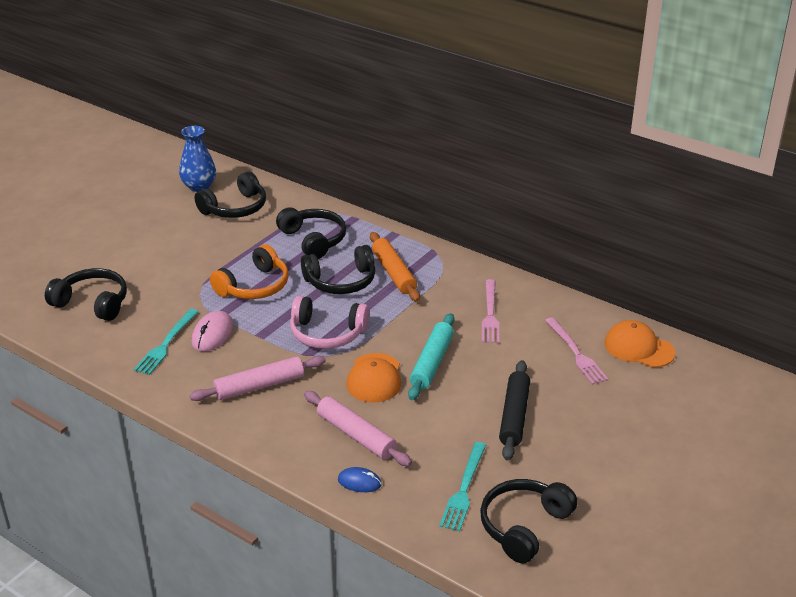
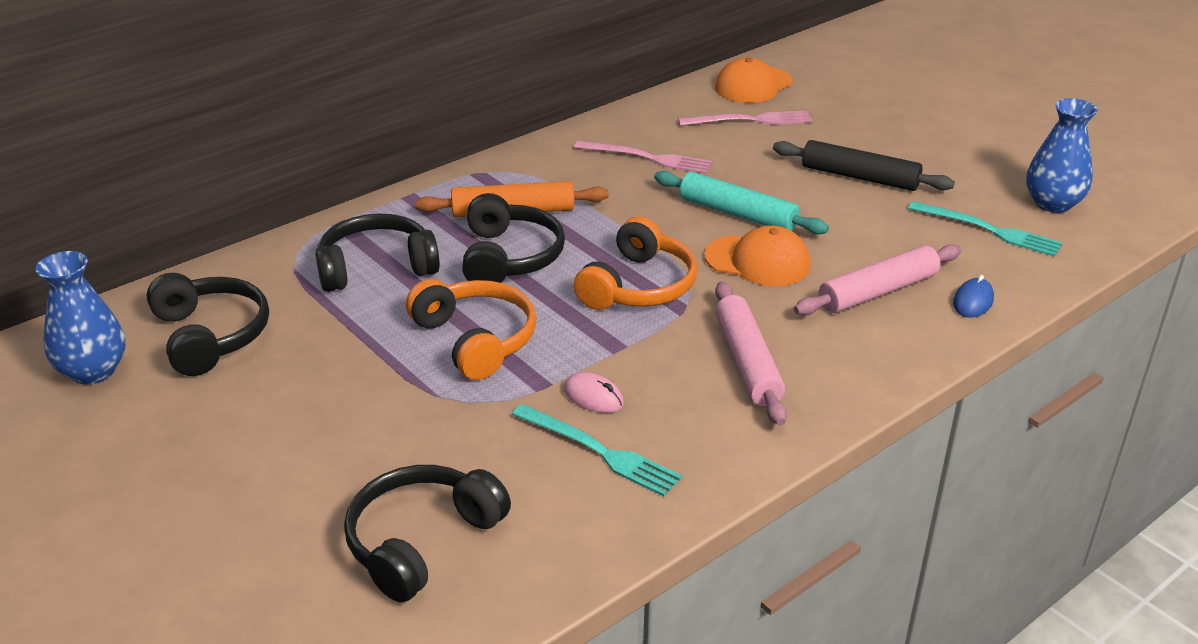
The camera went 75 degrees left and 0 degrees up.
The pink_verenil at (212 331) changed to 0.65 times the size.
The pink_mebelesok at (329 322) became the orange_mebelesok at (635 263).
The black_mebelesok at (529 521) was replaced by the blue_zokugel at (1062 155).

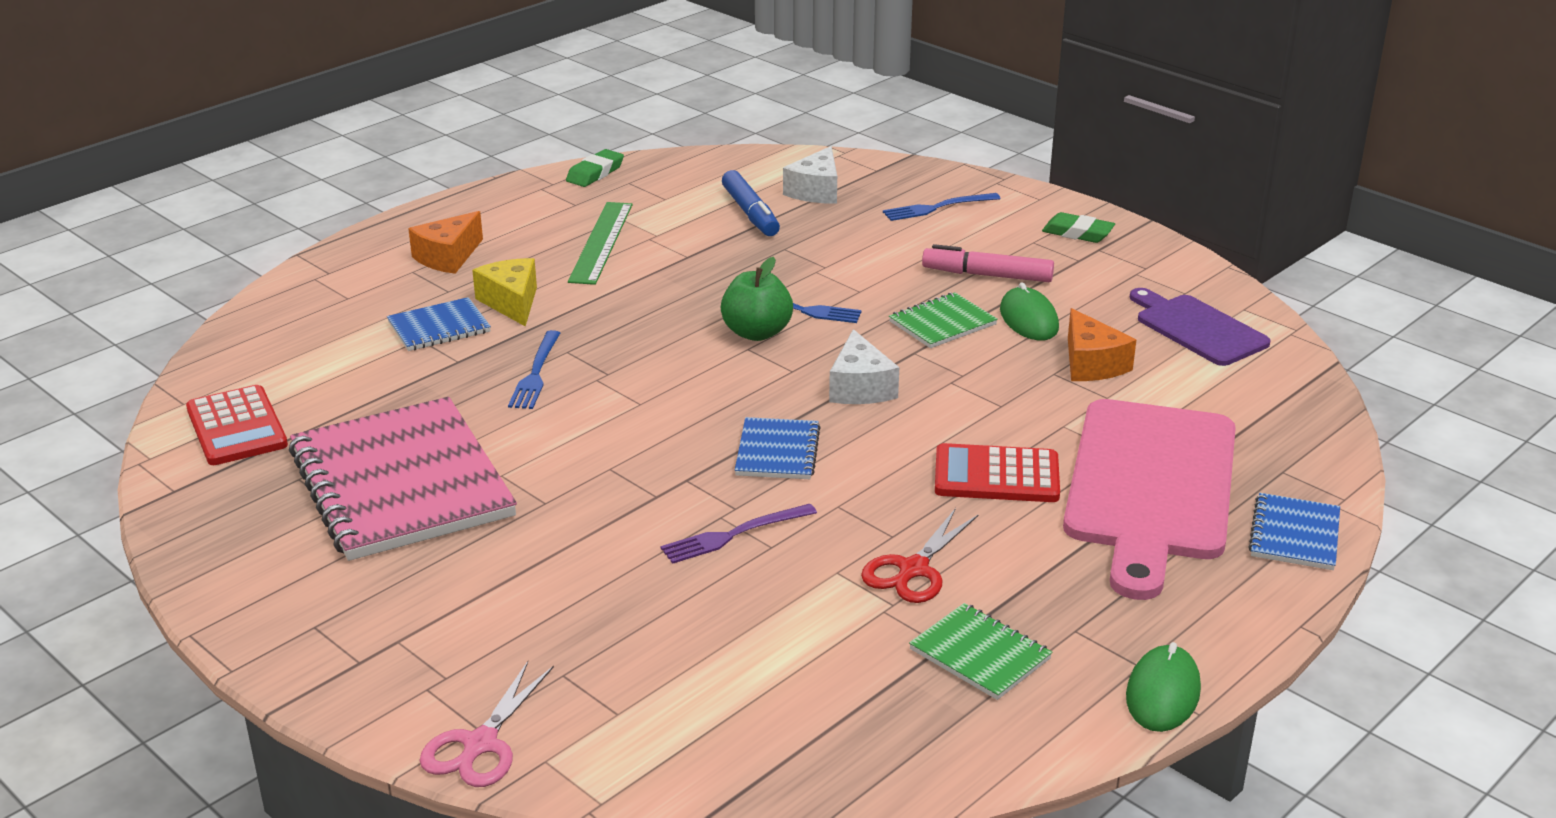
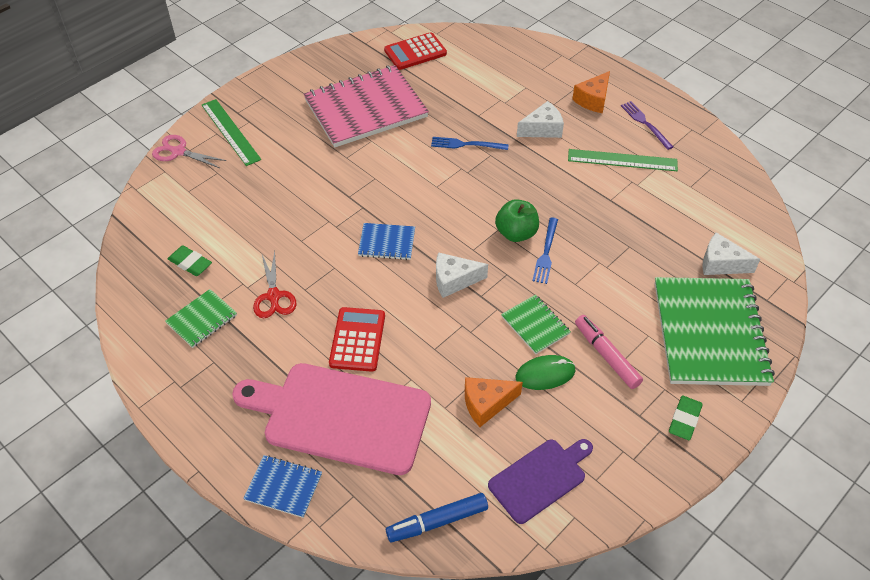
The camera went 90 degrees right and 20 degrees up.
The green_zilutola moved from (595 168) to (190 260).
The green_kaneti at (231 132) appeared.
The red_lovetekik at (920 555) turned 135 degrees counterclockwise.
The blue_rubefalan moved from (751 203) to (437 517).
The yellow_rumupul at (504 292) became the white_rumupul at (540 119).
The orange_rumupul at (445 242) turned 90 degrees counterclockwise.
The pink_rubefalan at (988 263) turned 45 degrees counterclockwise.
The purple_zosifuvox moved from (738 534) to (647 125).
The blue_zosifuvox at (942 207) was replaced by the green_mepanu at (714 331).
The blue_mepanu at (439 324) disappeared.
The green_verenil at (1163 687) disappeared.

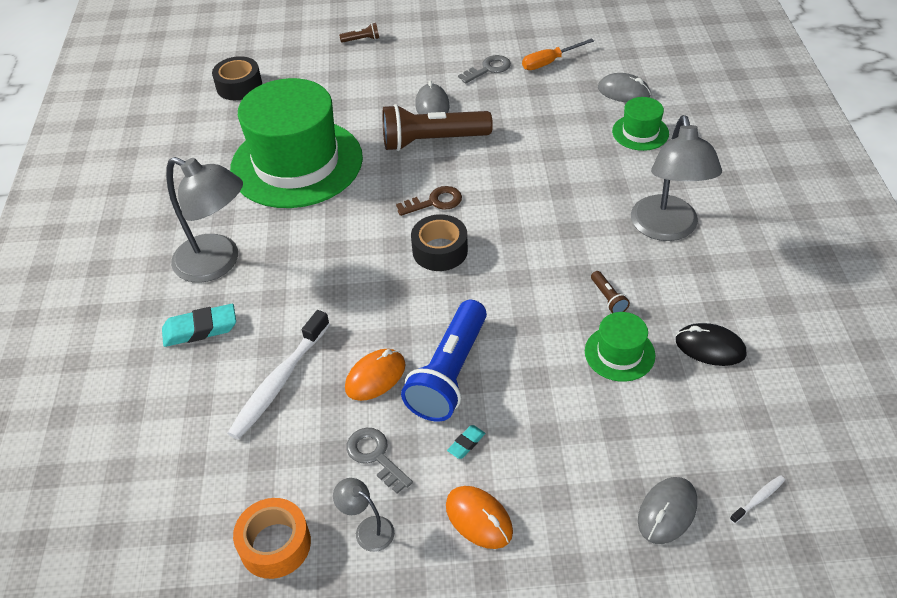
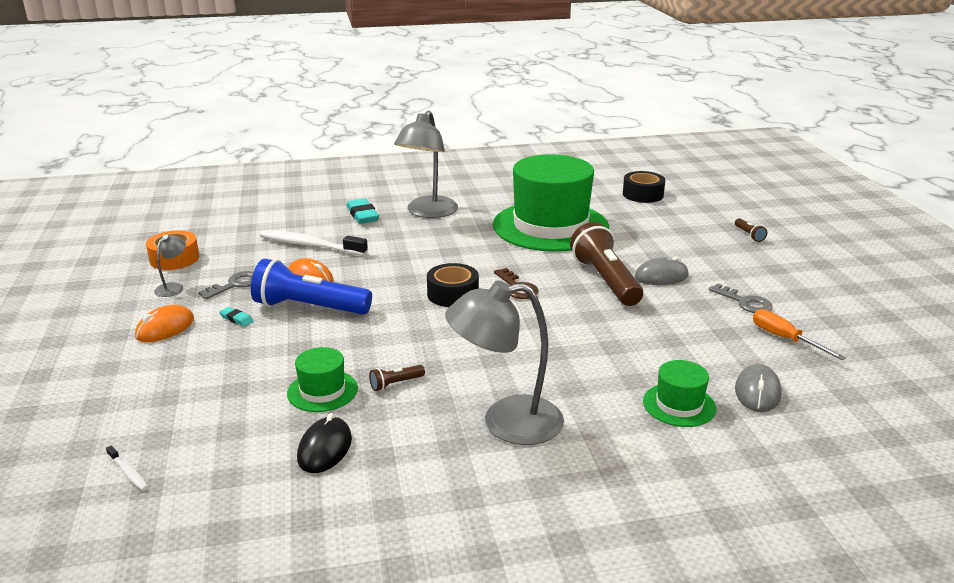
The camera went 80 degrees right and 20 degrees down.
The grey_verenil at (667 510) disappeared.

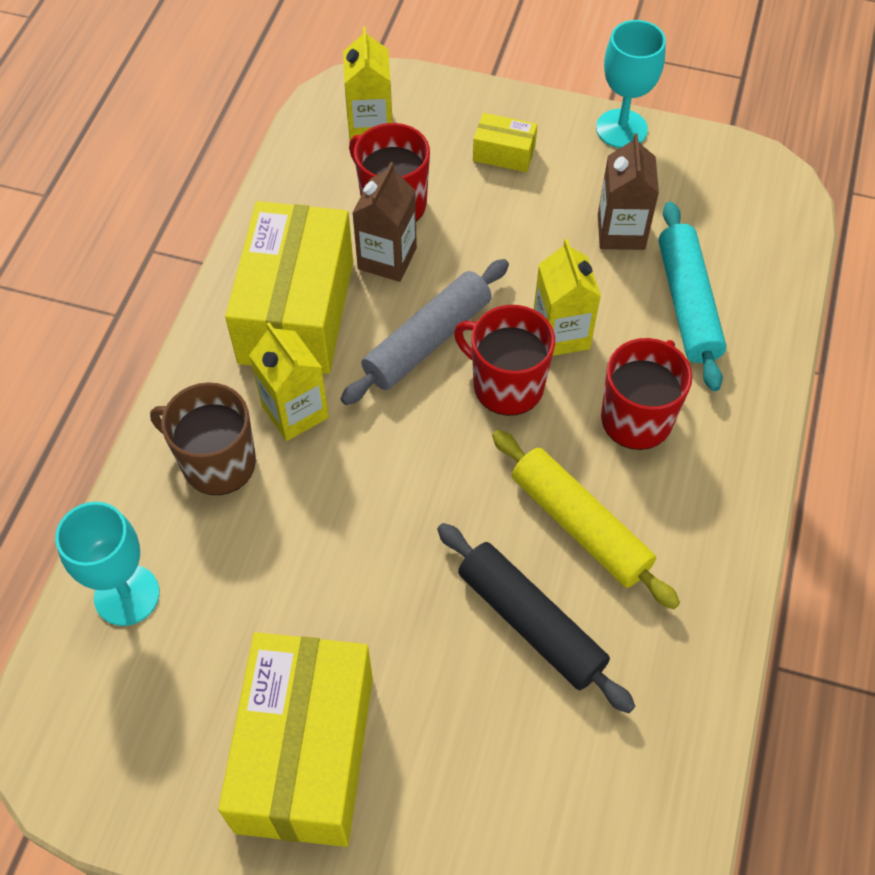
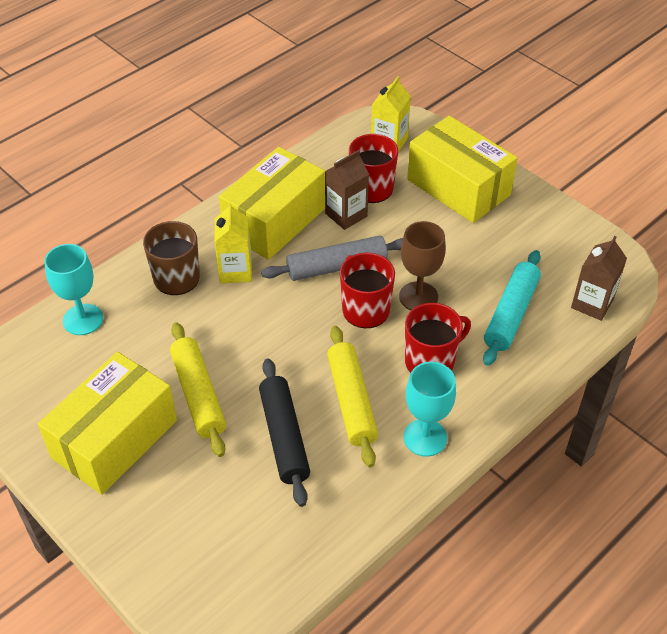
The camera went 30 degrees right and 10 degrees down.
The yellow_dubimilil at (198 389) appeared.
The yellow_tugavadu at (567 297) was replaced by the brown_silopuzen at (422 265).
The turquoise_silopuzen moved from (631 84) to (430 409).
The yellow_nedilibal at (505 142) changed to 2.32 times the size.
The brown_tugavadu moved from (628 192) to (599 278).

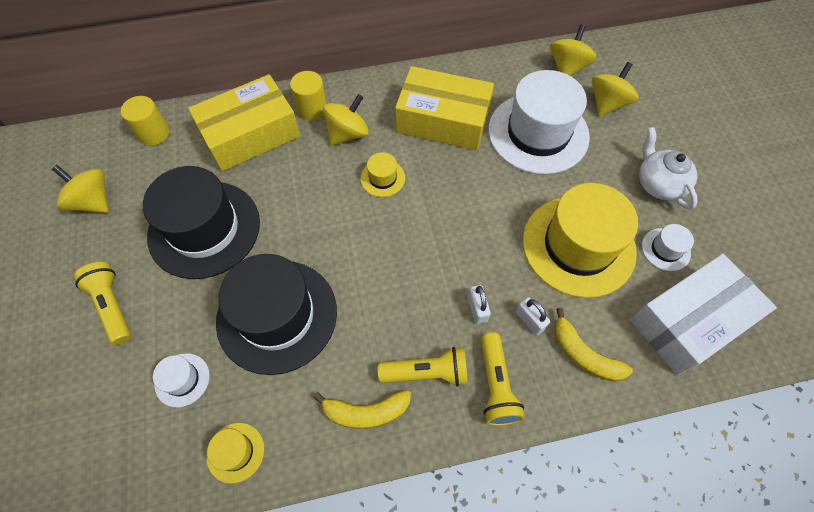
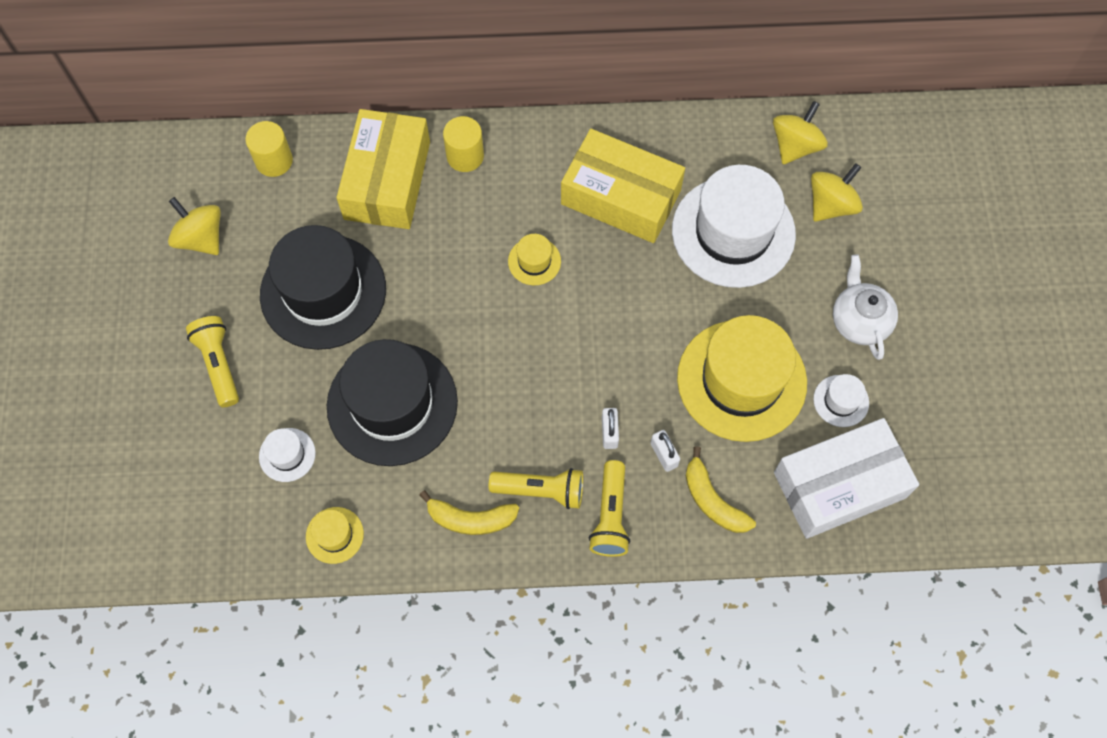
The camera went 10 degrees right and 5 degrees up.
The yellow_nedilibal at (244 122) turned 60 degrees counterclockwise.
The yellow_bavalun at (346 120) disappeared.

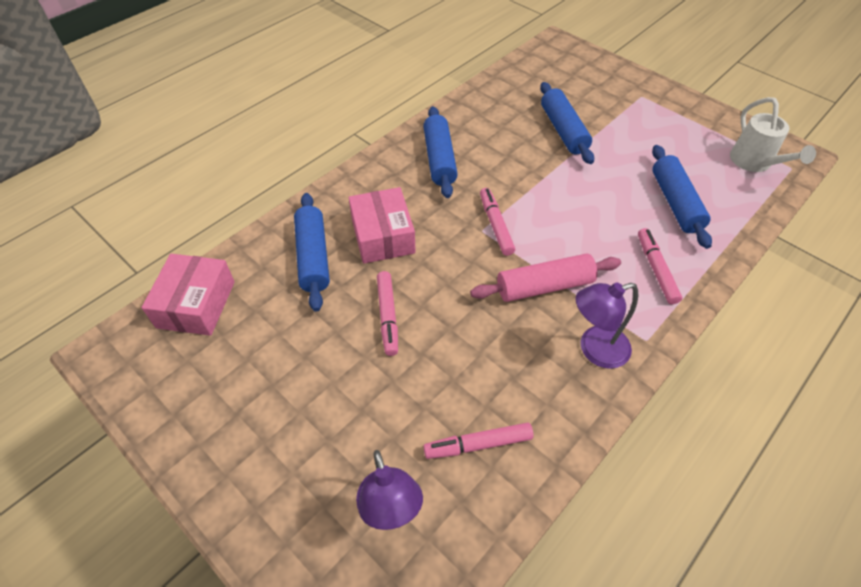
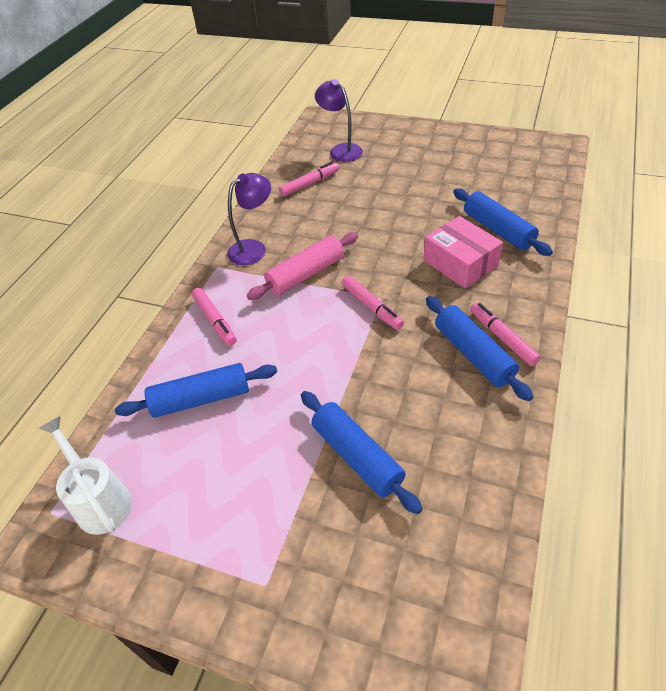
The camera went 160 degrees right and 5 degrees down.
The blue_dubimilil at (682 197) turned 75 degrees counterclockwise.
The pink_rubefalan moved from (387 313) to (505 334).
The pink_nedilibal at (188 295) disappeared.

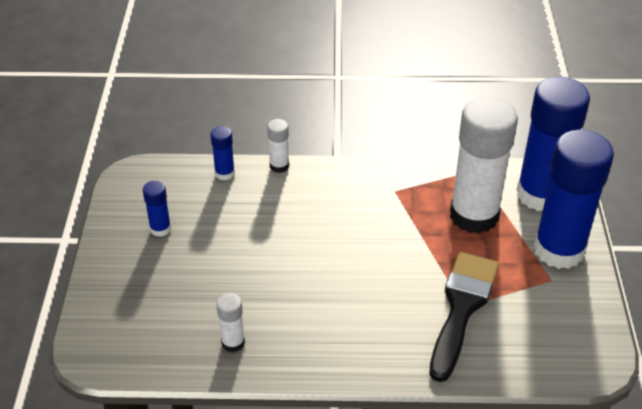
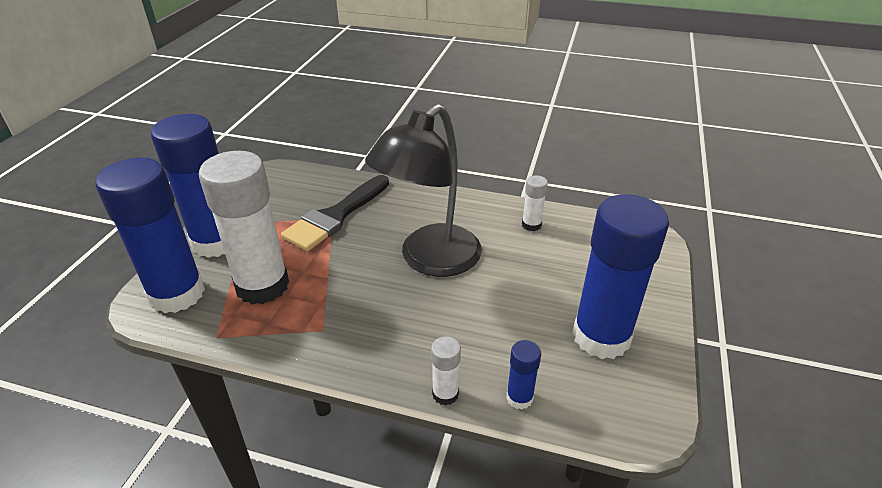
The camera went 165 degrees left and 5 degrees down.
The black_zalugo at (423 190) appeared.
The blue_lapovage at (157 209) changed to 2.35 times the size.

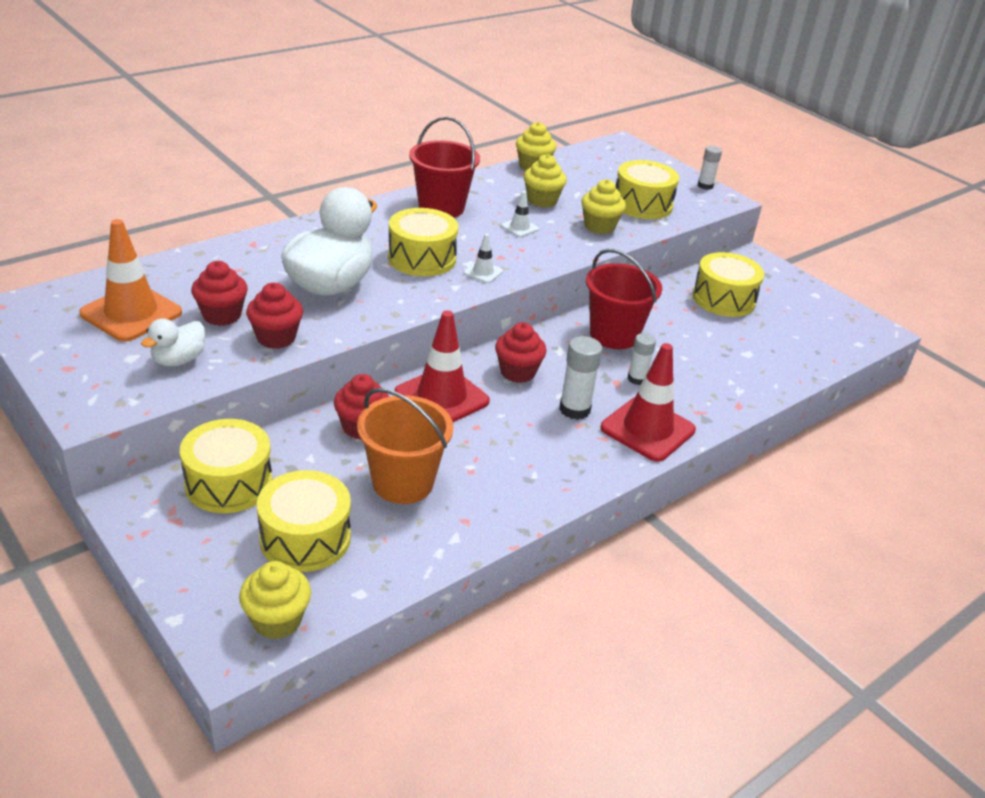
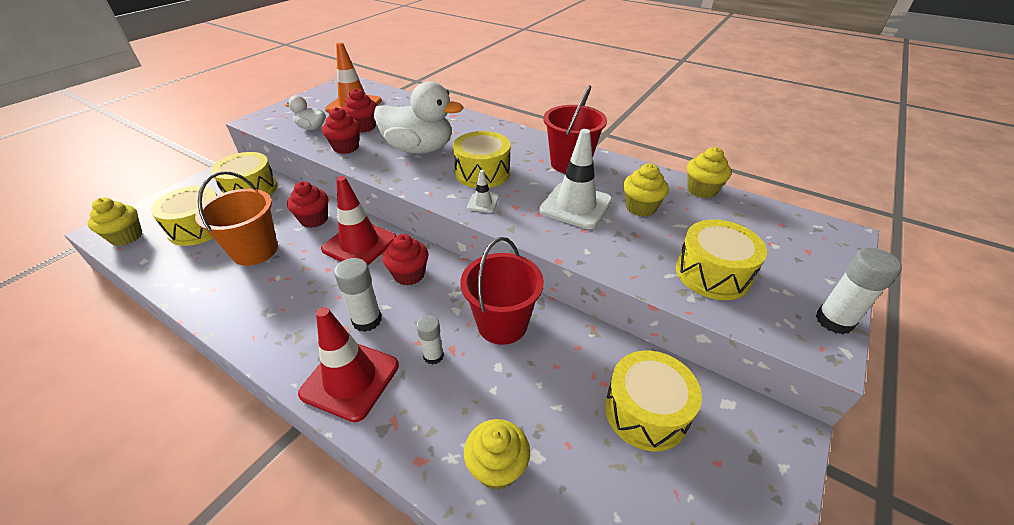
The camera went 75 degrees right and 5 degrees up.
The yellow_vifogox moved from (603 206) to (497 454).
The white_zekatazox at (520 214) changed to 2.15 times the size.
The white_lapovage at (710 168) changed to 1.52 times the size.

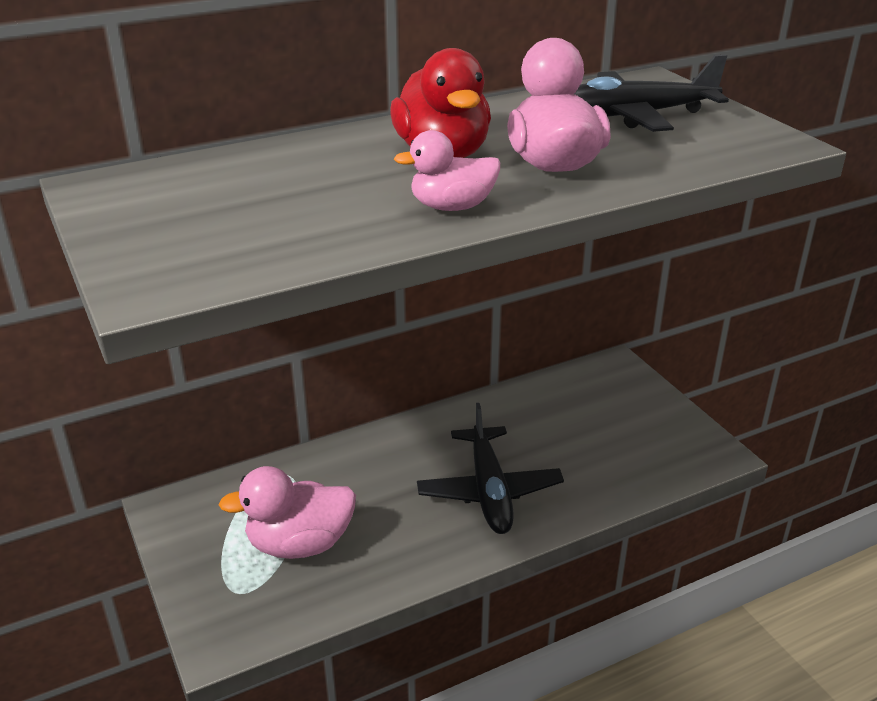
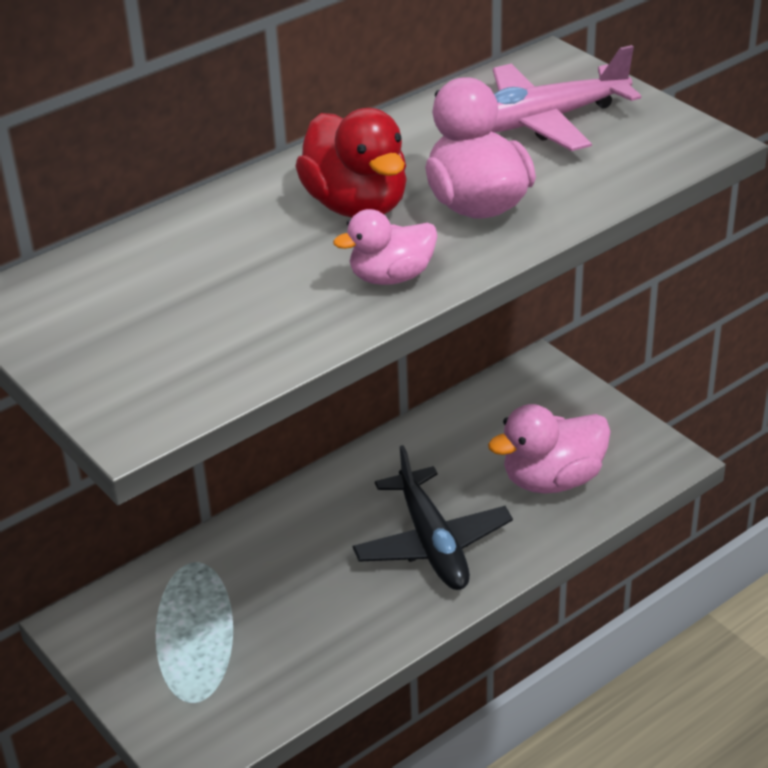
The camera went 10 degrees left and 5 degrees up.
The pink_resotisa moved from (287 512) to (549 448).
The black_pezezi at (651 93) became the pink_pezezi at (566 98).

